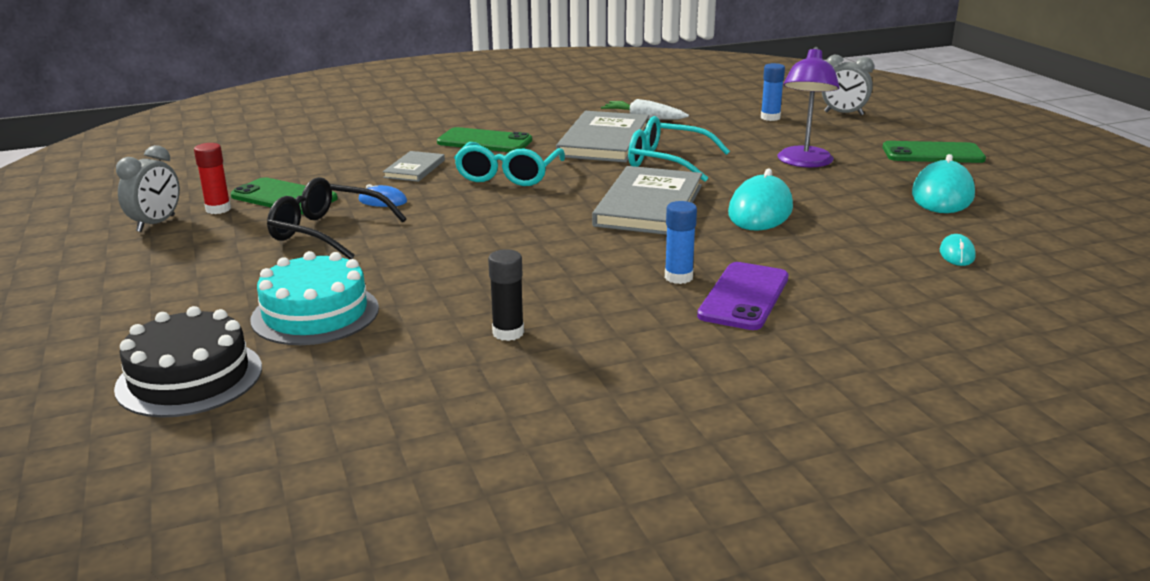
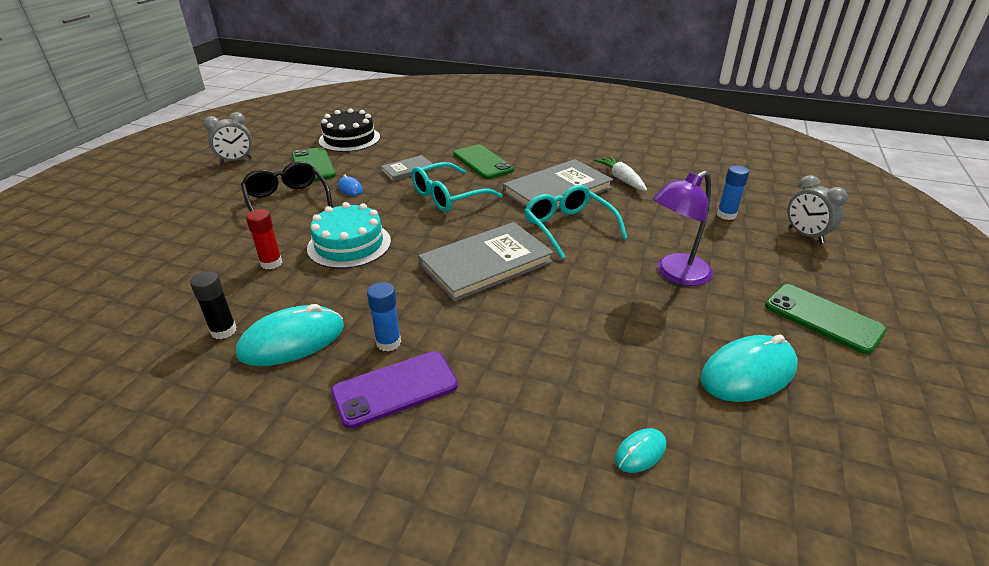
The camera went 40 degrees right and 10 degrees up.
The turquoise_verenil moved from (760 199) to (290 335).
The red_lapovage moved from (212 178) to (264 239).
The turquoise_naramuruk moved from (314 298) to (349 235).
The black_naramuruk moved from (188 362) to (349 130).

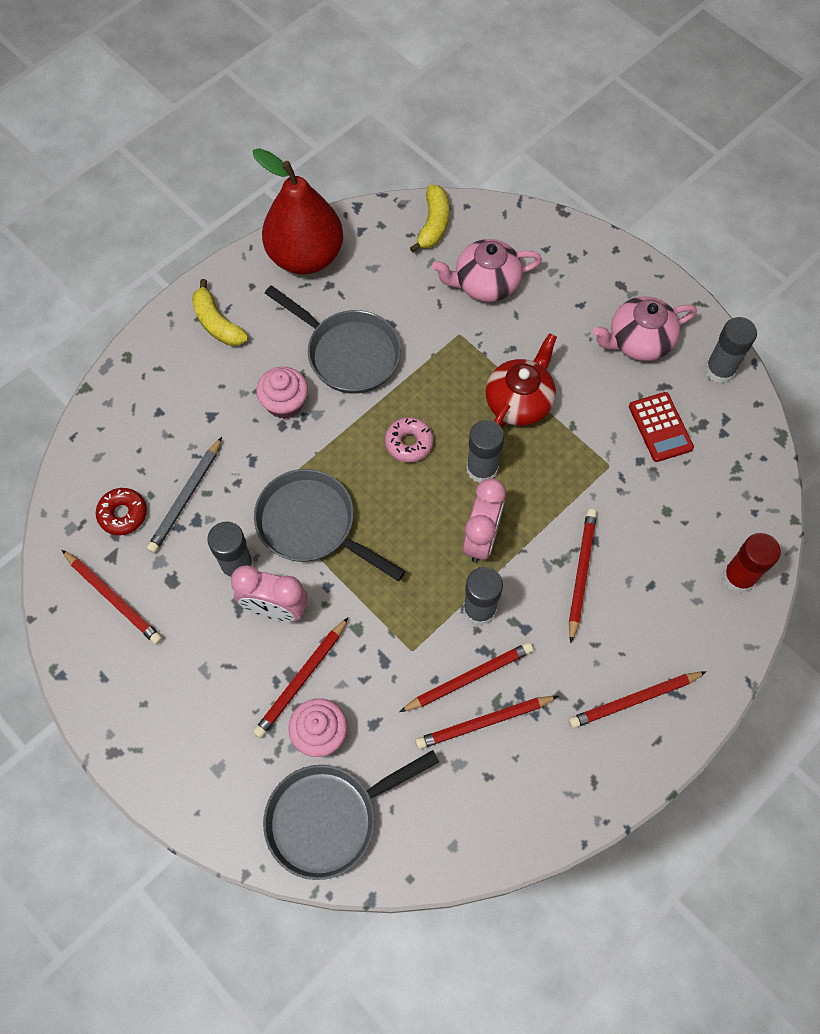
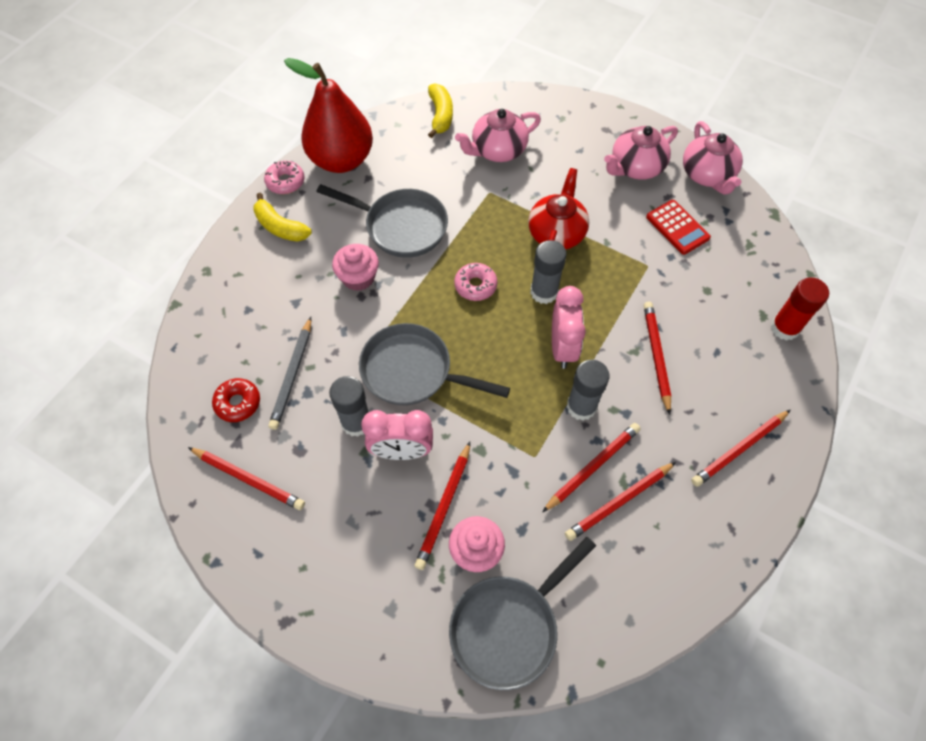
The camera went 15 degrees left and 5 degrees down.
The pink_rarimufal at (284 177) appeared.
The grey_lapovage at (731 350) was replaced by the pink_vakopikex at (713 158).

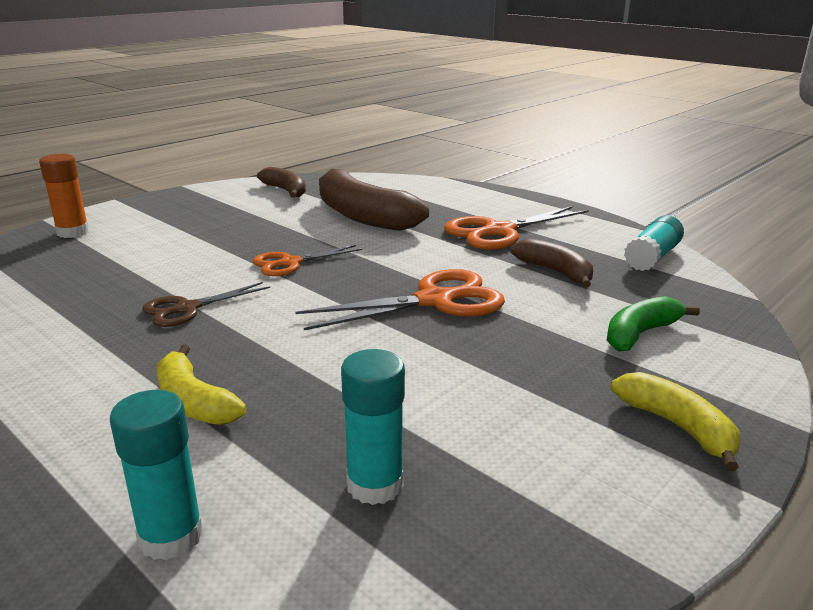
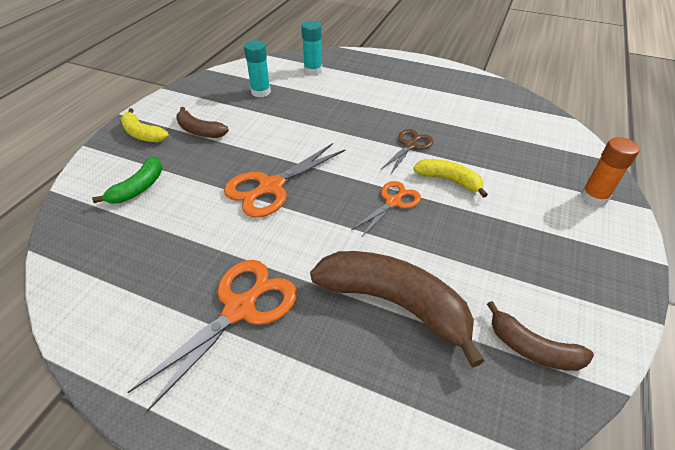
The camera went 160 degrees right and 20 degrees up.
The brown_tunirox moved from (552 263) to (202 122).
The yellow_tunirox moved from (201 385) to (450 178).
The turquoise_lapovage at (654 243) disappeared.

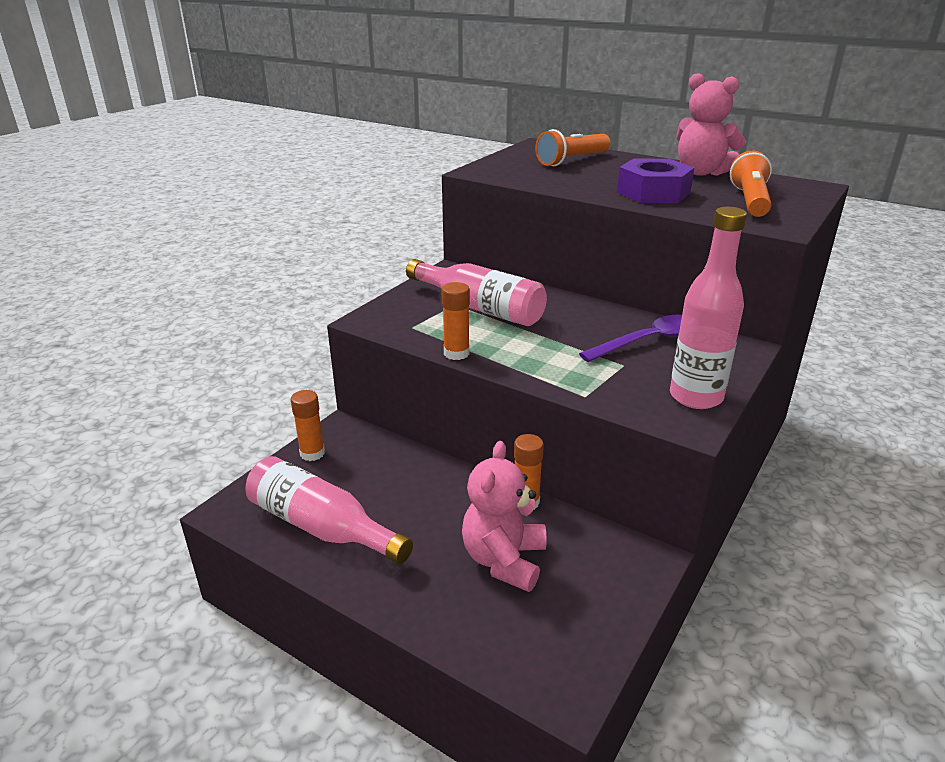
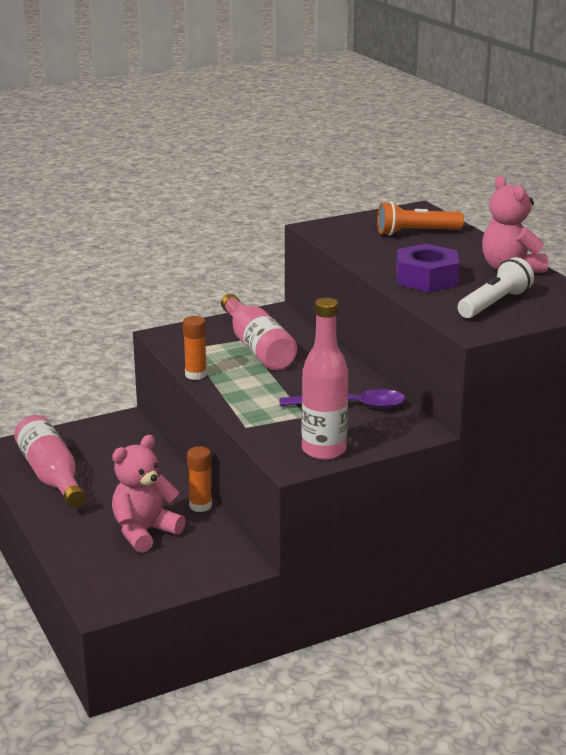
The camera went 30 degrees right and 5 degrees down.
The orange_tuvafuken at (751 184) became the white_tuvafuken at (496 287).
The orange_lapovage at (308 425) disappeared.

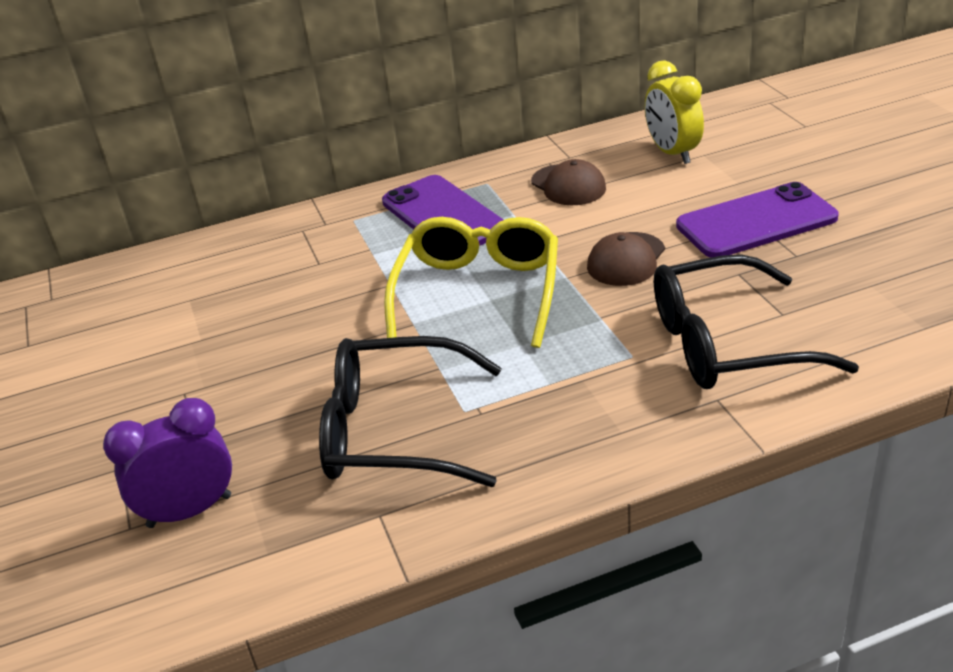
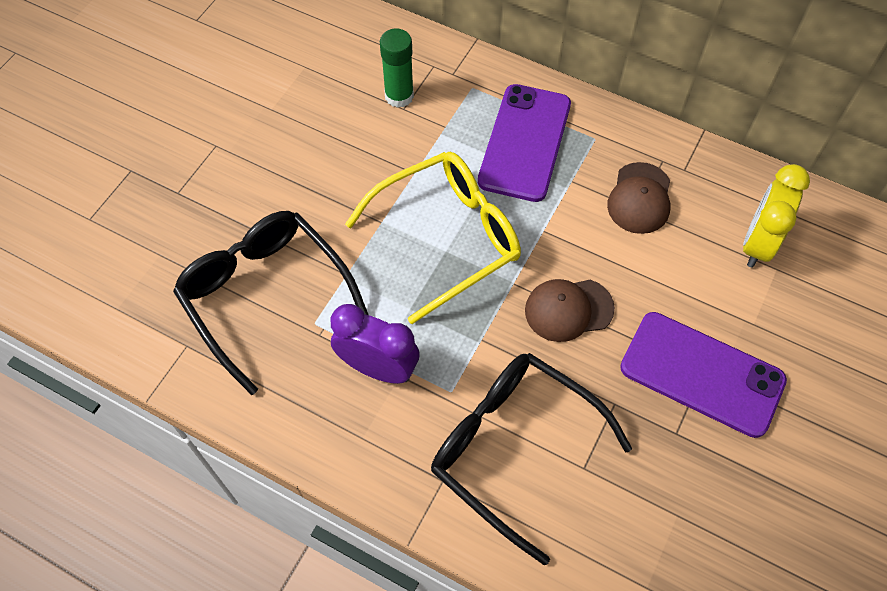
The camera went 45 degrees right and 25 degrees up.
The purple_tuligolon moved from (167 463) to (375 344).
The green_lapovage at (397 68) appeared.

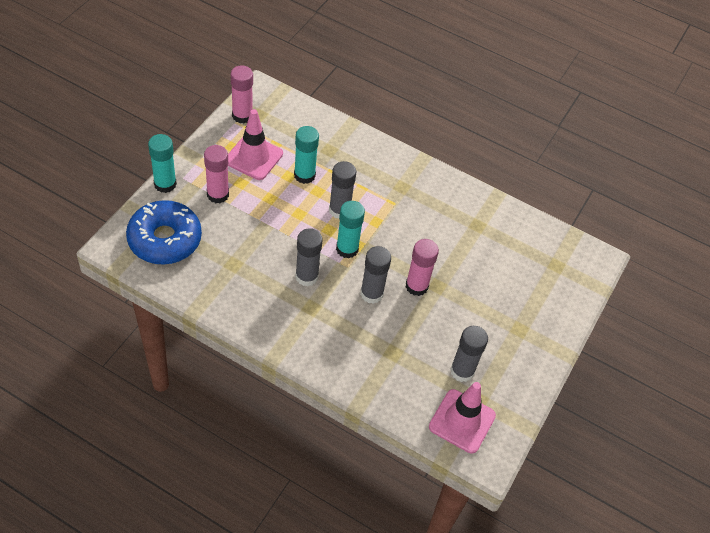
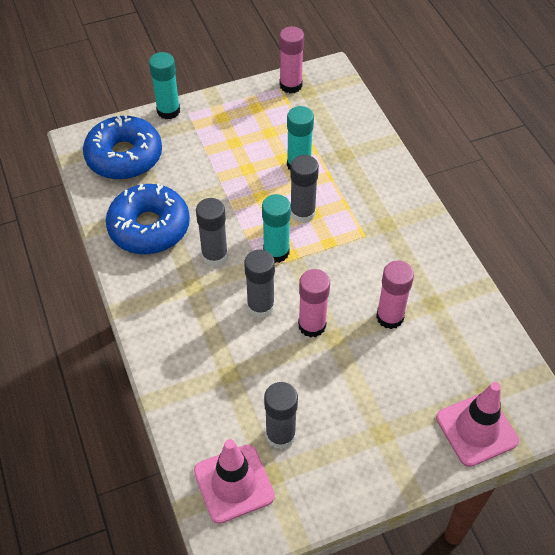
The camera went 45 degrees right and 0 degrees up.
The blue_rarimufal at (148 218) appeared.
The pink_lapovage moved from (216 174) to (395 295).
The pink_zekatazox moved from (255 144) to (477 424).

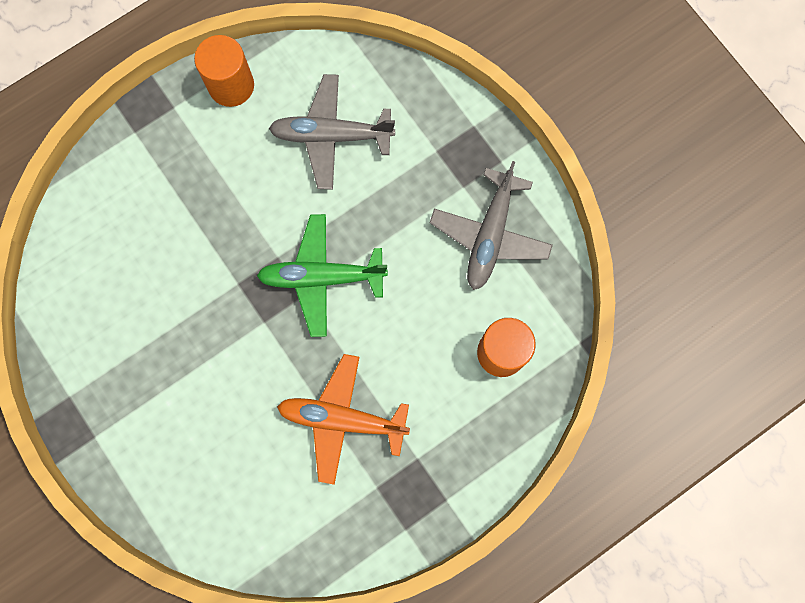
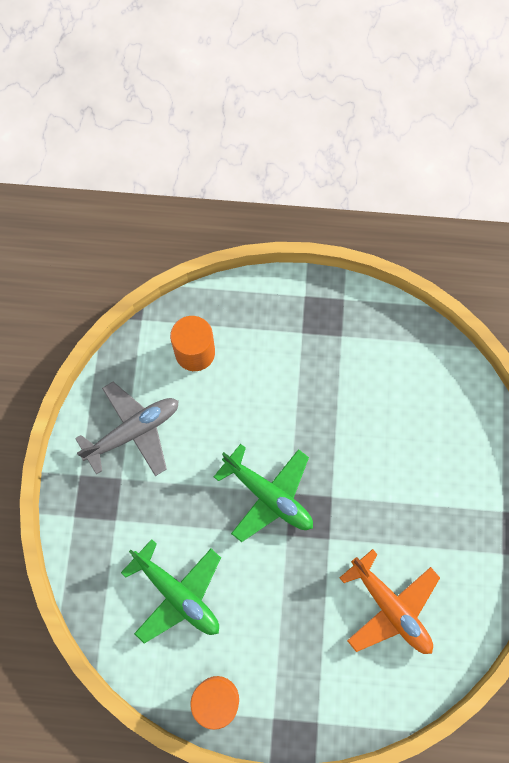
The camera went 140 degrees left and 5 degrees down.
The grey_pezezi at (332 132) became the green_pezezi at (171 591).
The orange_pezezi moved from (343 419) to (390 601).

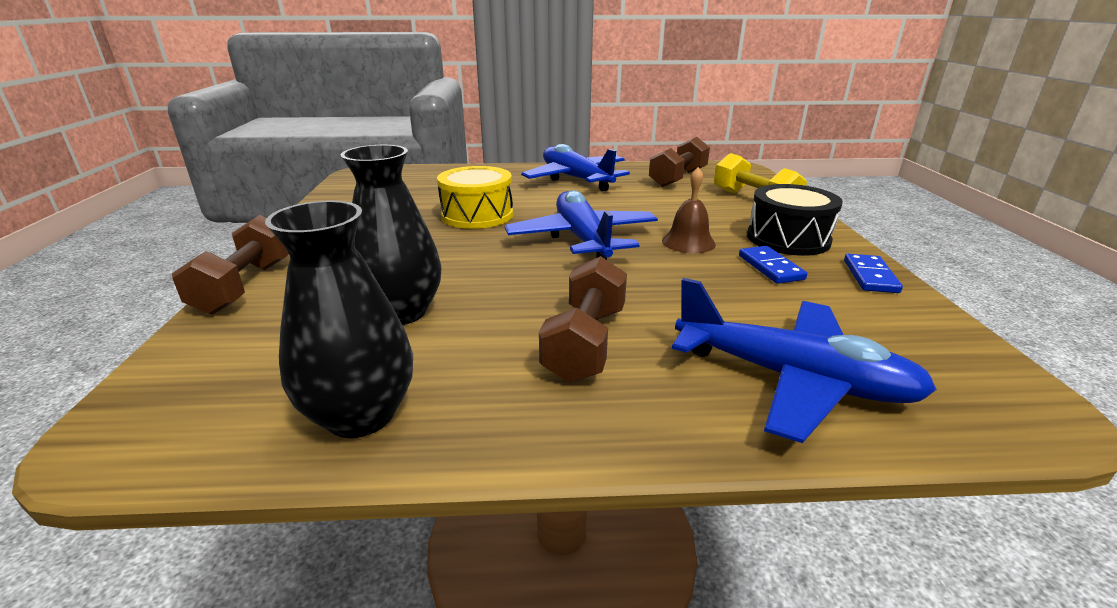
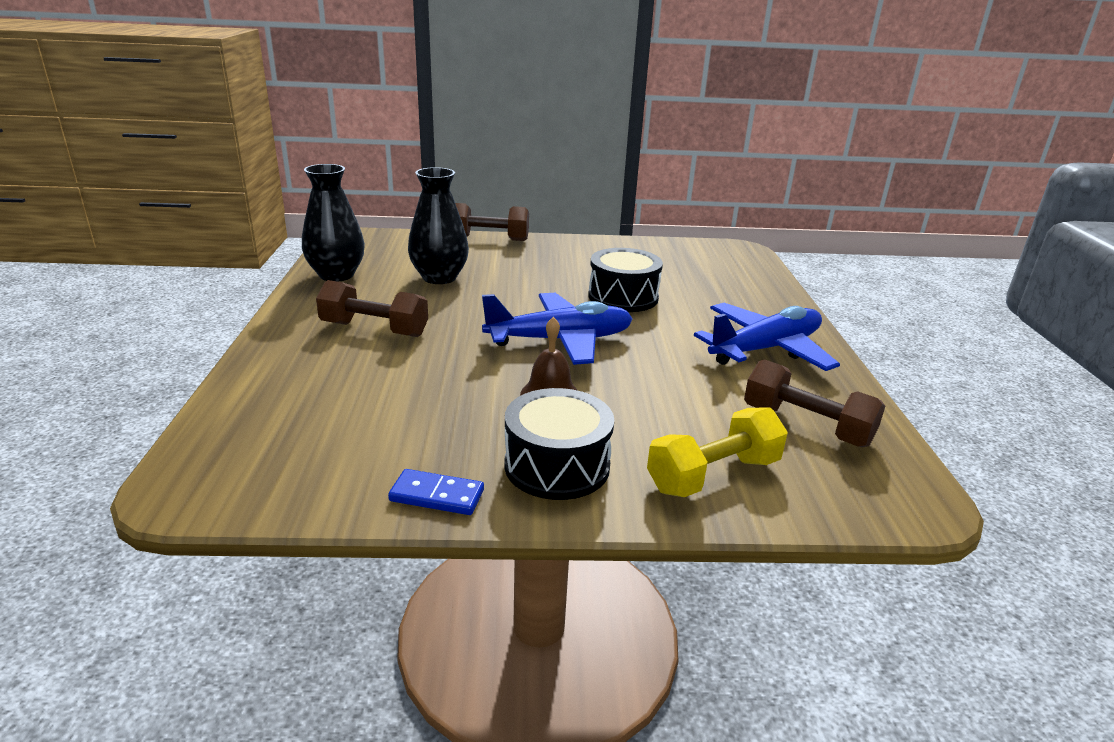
The camera went 90 degrees right and 0 degrees up.
The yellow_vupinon at (475 197) became the black_vupinon at (625 280).
The blue_pezezi at (804 360) disappeared.
The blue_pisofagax at (773 265) disappeared.

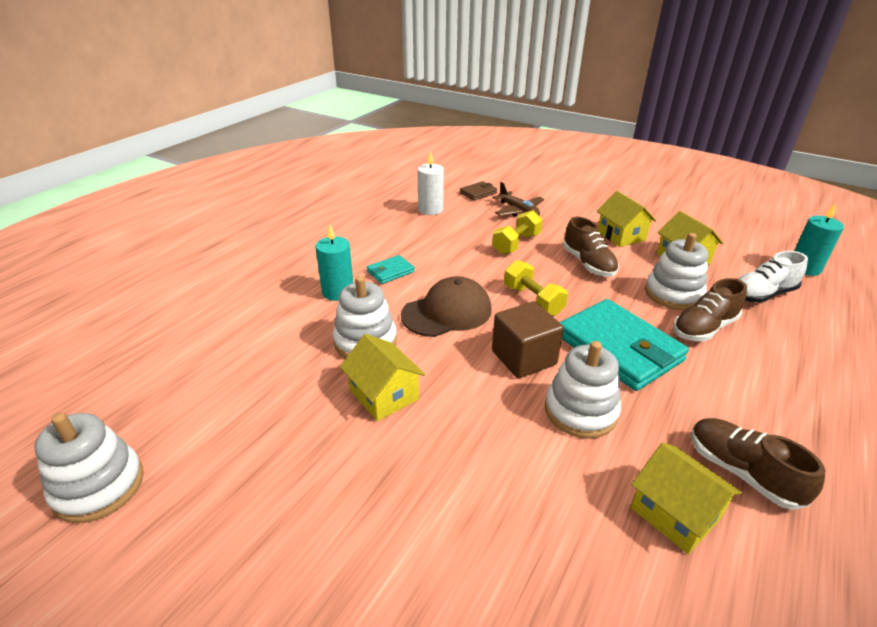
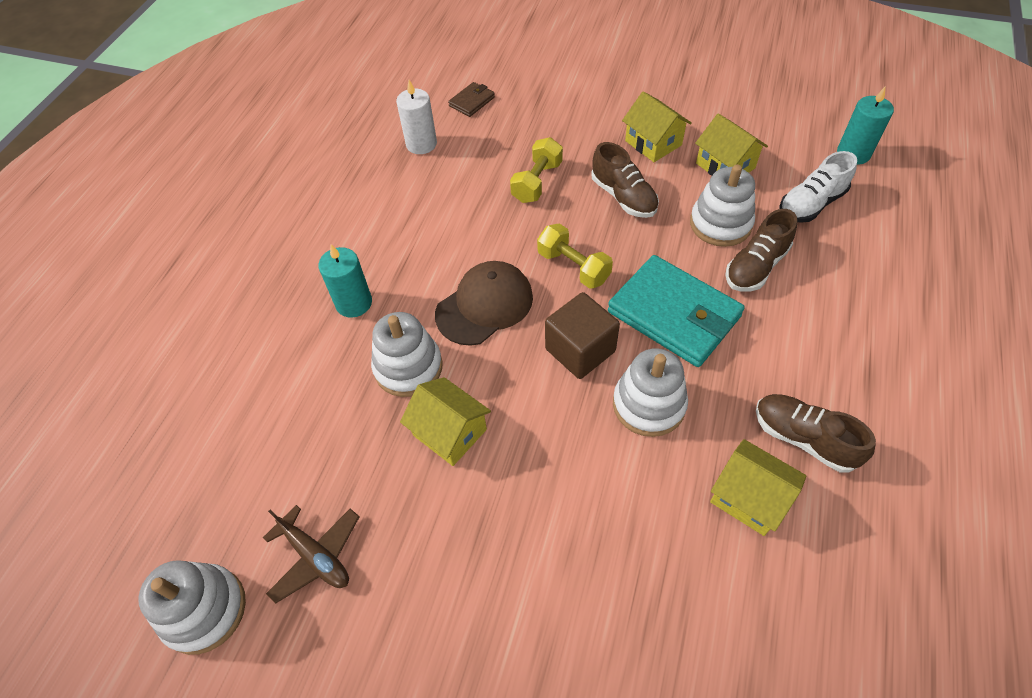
The camera went 10 degrees left and 20 degrees up.
The brown_pezezi moved from (518 199) to (311 554).
The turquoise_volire at (391 269) disappeared.

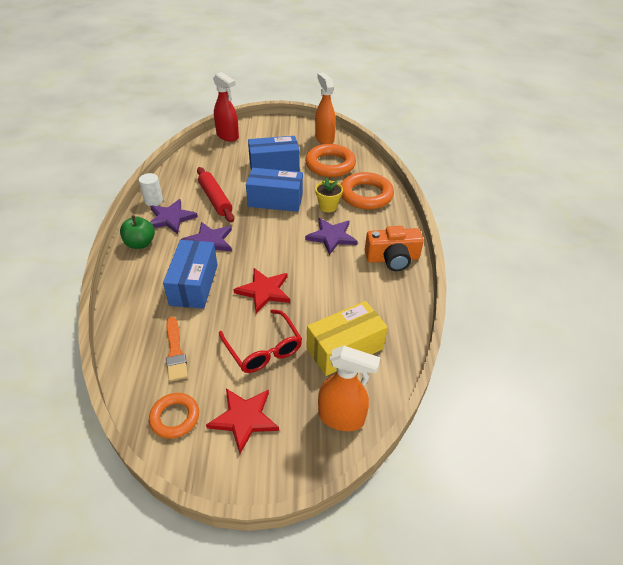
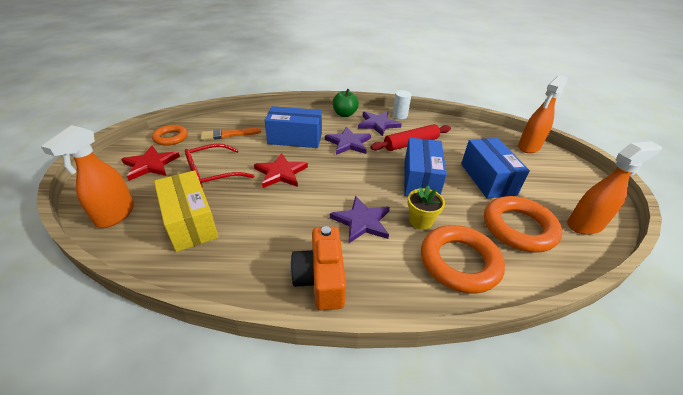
The camera went 90 degrees right and 5 degrees down.
The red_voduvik at (226 107) became the orange_voduvik at (543 114).

